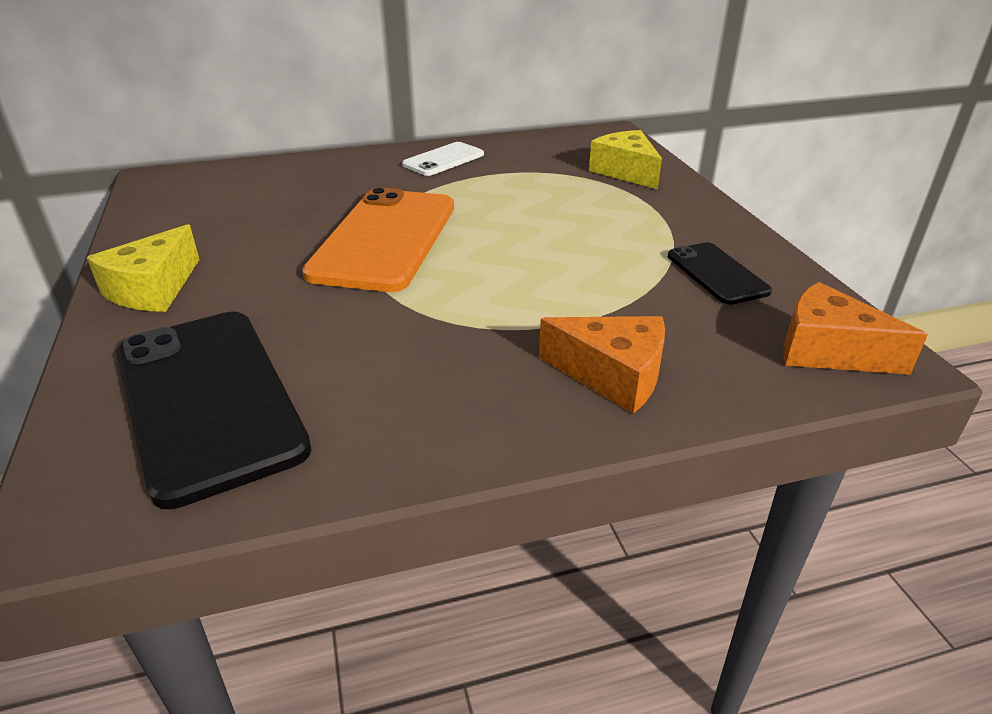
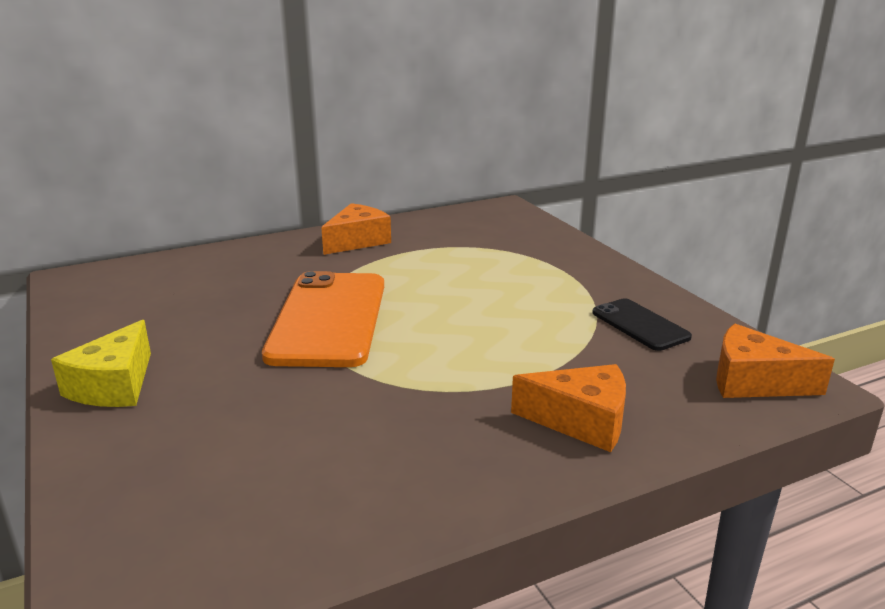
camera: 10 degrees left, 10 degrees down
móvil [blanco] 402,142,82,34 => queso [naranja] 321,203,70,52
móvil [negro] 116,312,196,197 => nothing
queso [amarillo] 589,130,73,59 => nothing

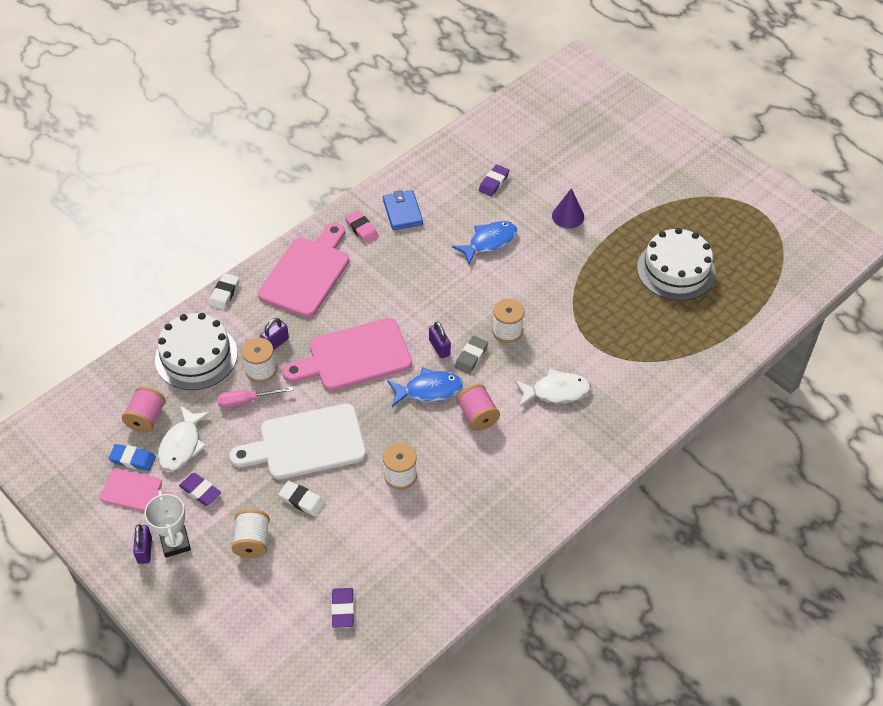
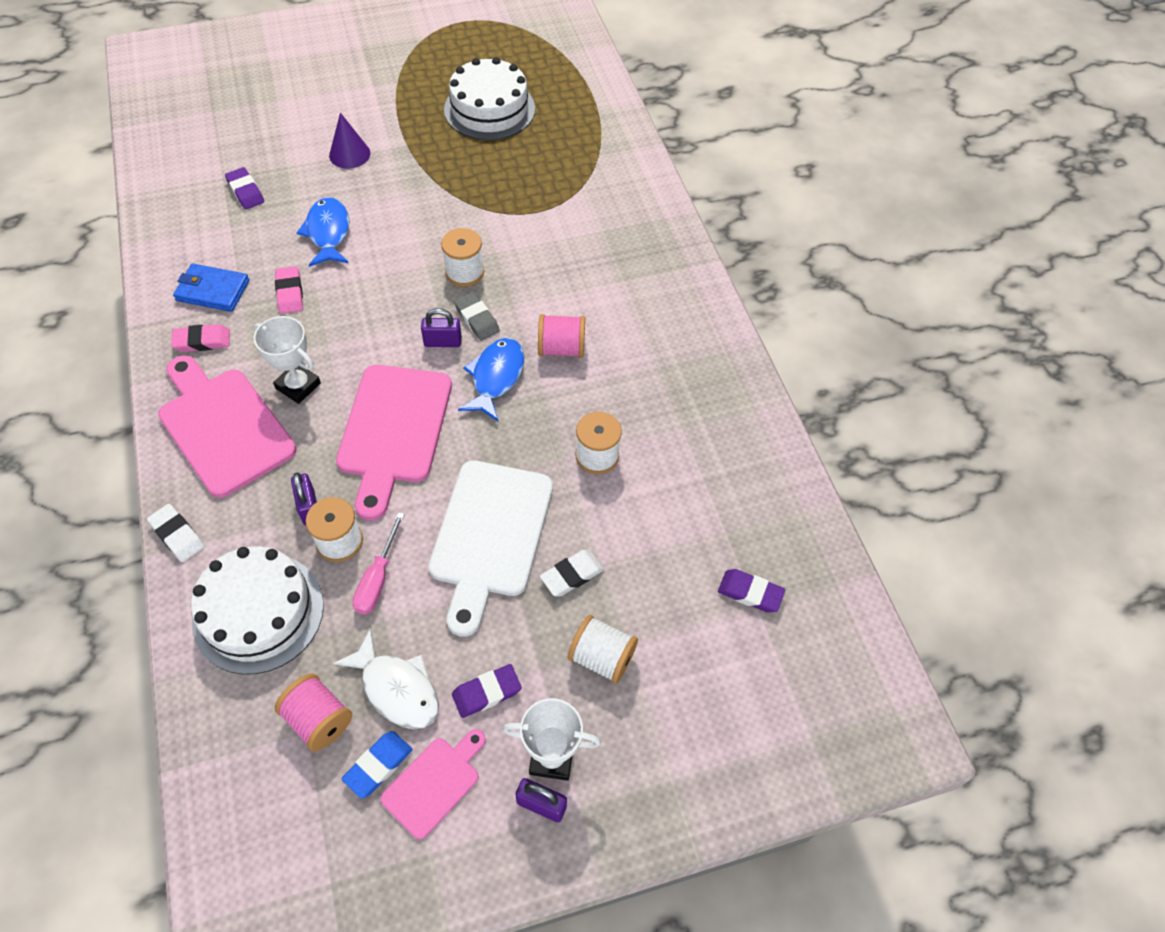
camera: 65 degrees left, 5 degrees up
nothing => trofeo [blanco] 253,316,68,88
nothing => goma de borrar [rosa] 275,266,28,48
pez [blanco] 515,369,76,38 => nothing

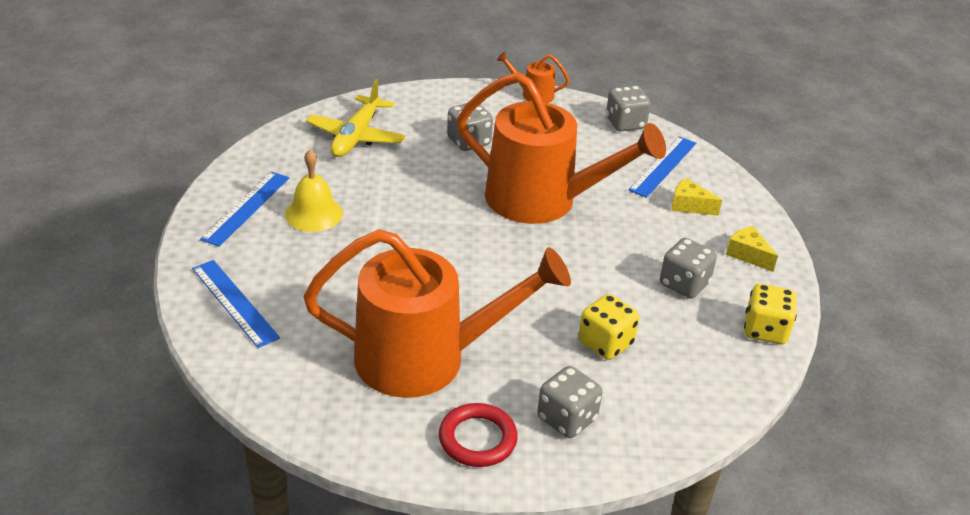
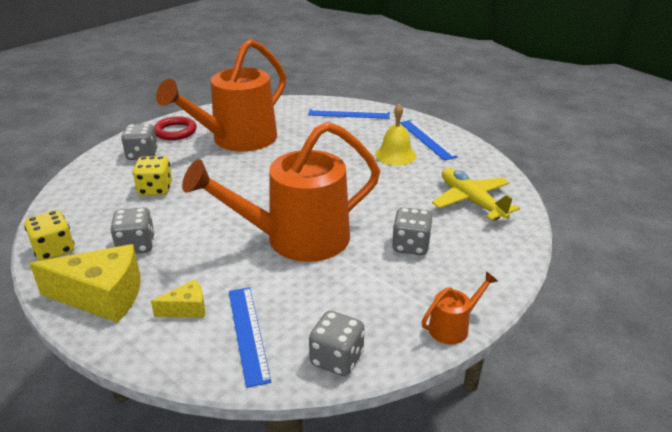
camera: 135 degrees right, 5 degrees down
queso [amarillo] 726,226,52,46 => queso [amarillo] 30,244,110,79, x2.02

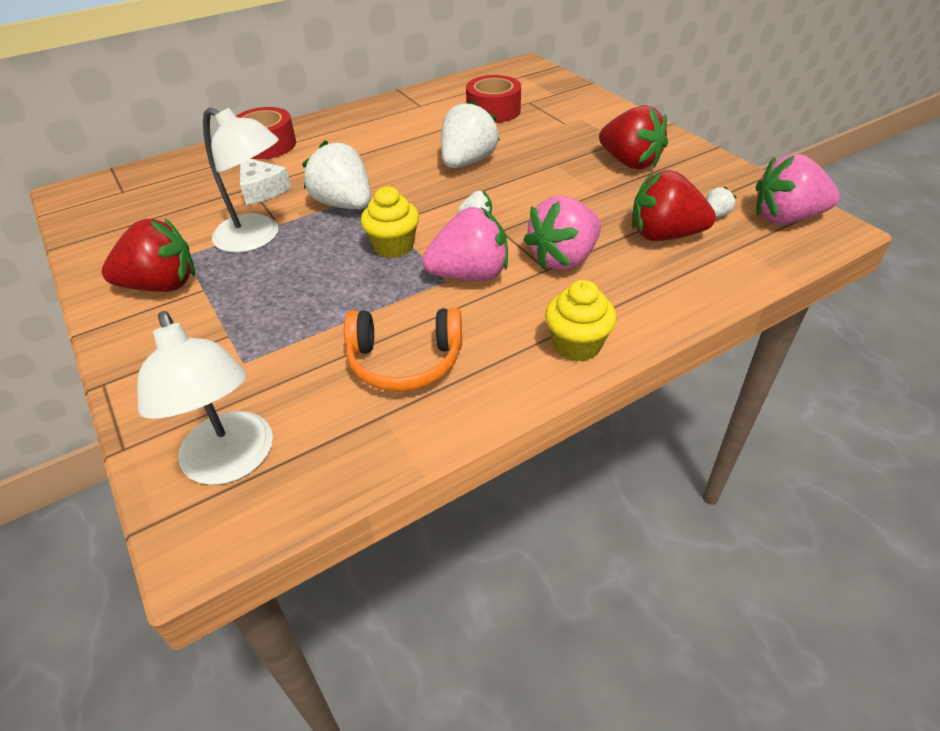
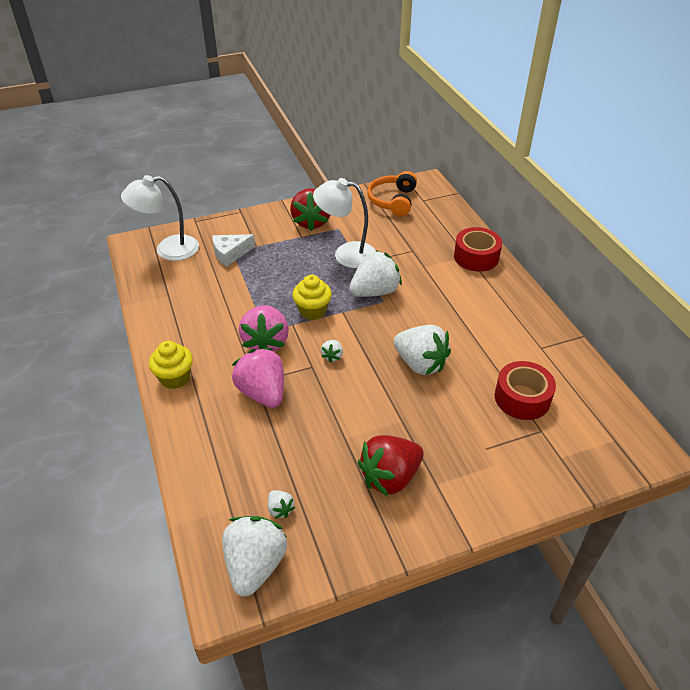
camera: 100 degrees right, 0 degrees up
queso [blanco] 240,159,51,46 => queso [blanco] 213,234,42,33, move
fresa [rosa] 756,154,83,70 => fresa [blanco] 222,516,65,81
lámpara [blanco] 203,108,76,145 => lámpara [blanco] 313,178,63,90, 60 degrees clockwise
auriculares [naranja] 344,308,118,84 => auriculares [naranja] 367,171,50,45, move
fresa [rojo] 632,170,84,71 => nothing

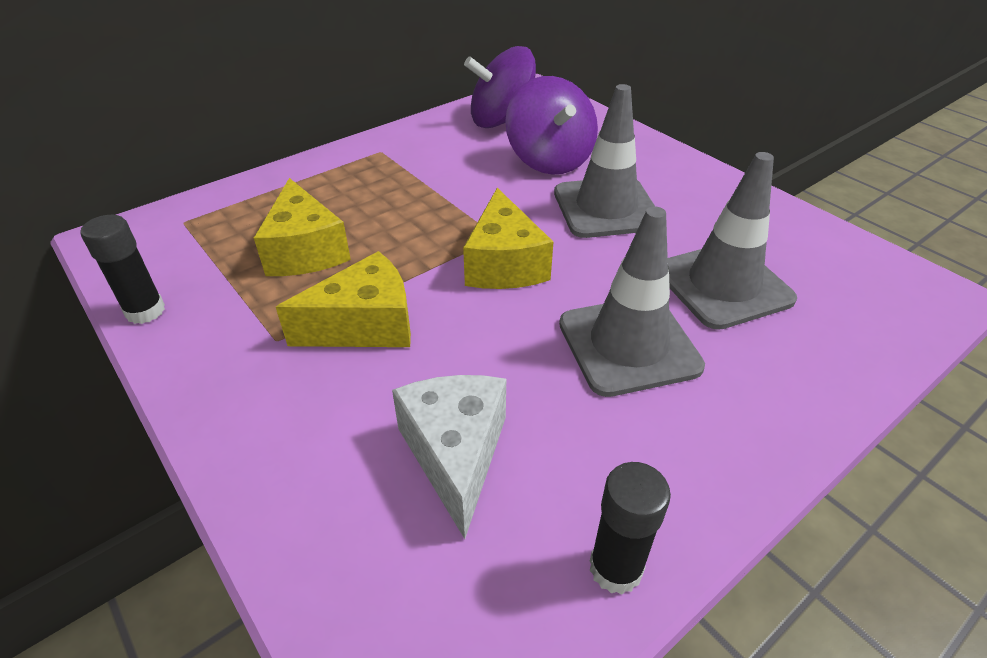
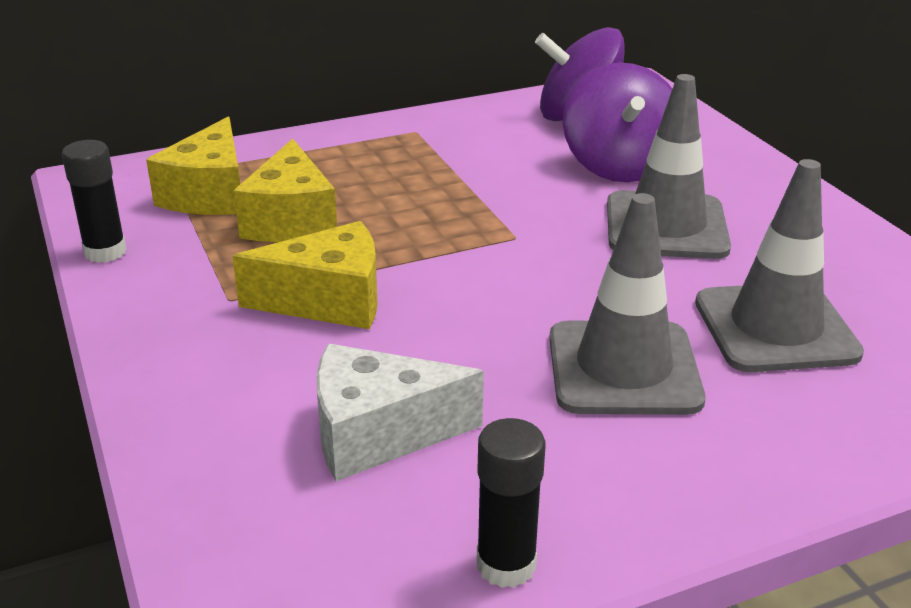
camera: 15 degrees right, 10 degrees down
queso [amarillo] 463,188,90,101 => queso [amarillo] 146,117,94,98, move
queso [blanco] 392,375,114,164 => queso [blanco] 316,344,168,137, 105 degrees counterclockwise

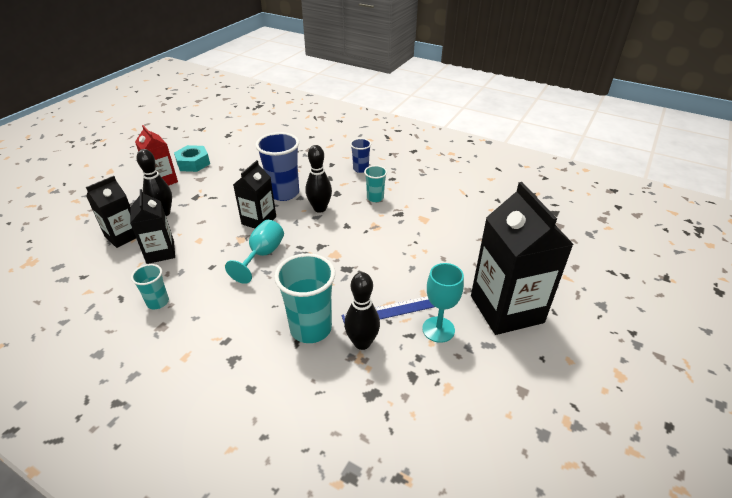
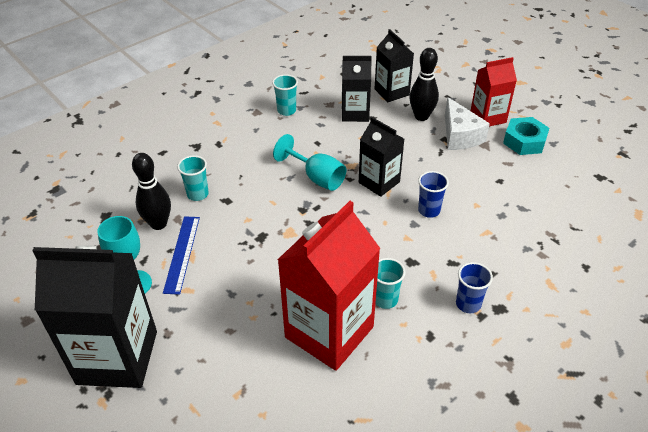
camera: 110 degrees right, 5 degrees up
vaso [turquesa] 274,253,61,90 => vaso [turquesa] 177,155,32,46, x0.54
nothing => cartón de leche [rojo] 278,201,103,170
vaso [azul] 256,132,43,69 => vaso [azul] 418,171,31,47, x0.54
nothing => queso [blanco] 445,97,45,53
bolo [negro] 306,145,26,68 => nothing

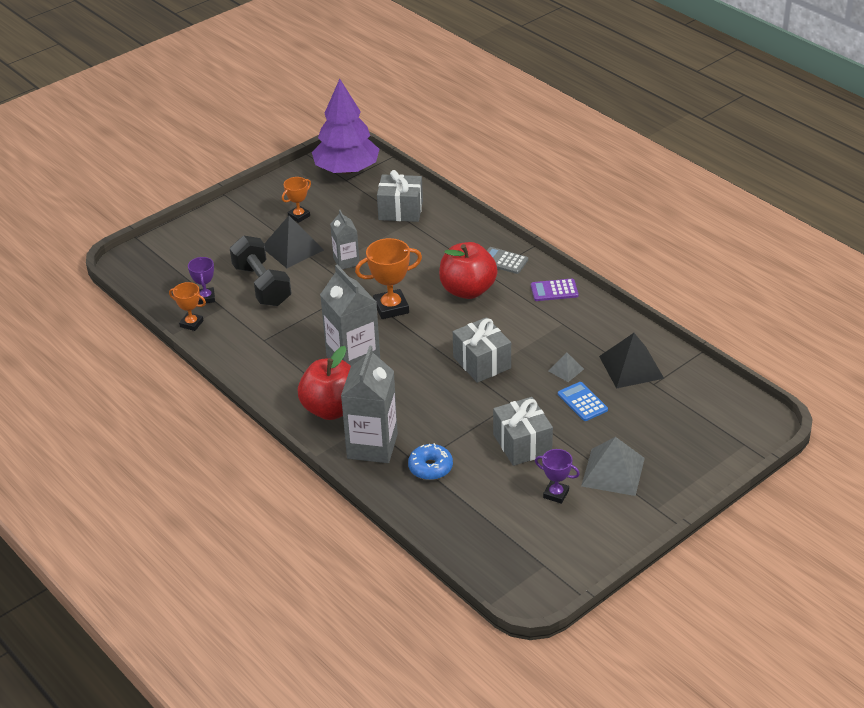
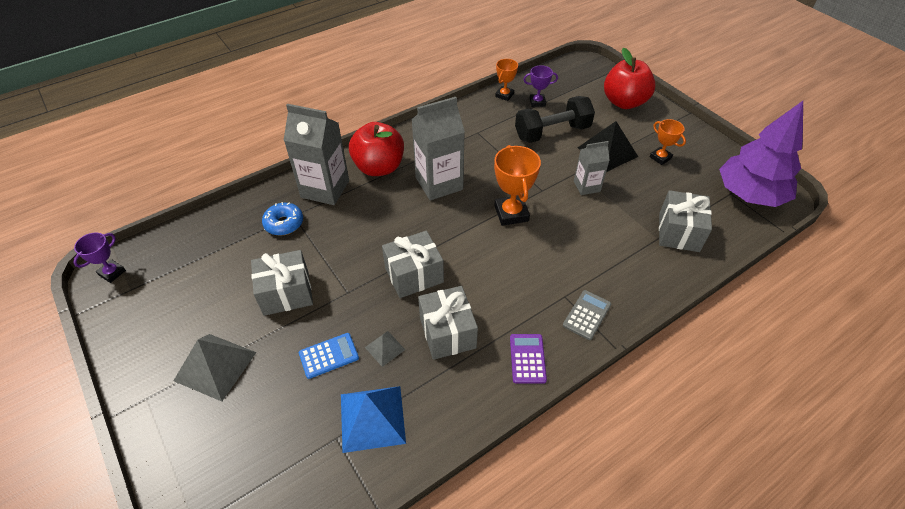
camera: 95 degrees right, 10 degrees up
trofeo [morado] 535,449,45,55 => trofeo [morado] 73,233,53,50, move
pirámide [negro] 599,333,65,56 => pirámide [azul] 341,386,65,67
nothing => regalo [gris] 418,286,60,74
manzana [rojo] 439,242,59,57 => manzana [rojo] 604,48,52,61, move

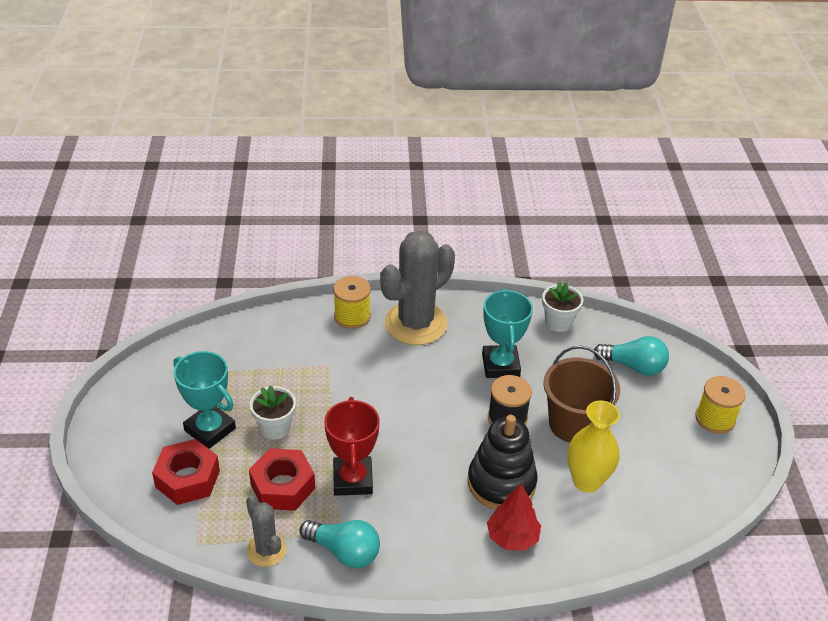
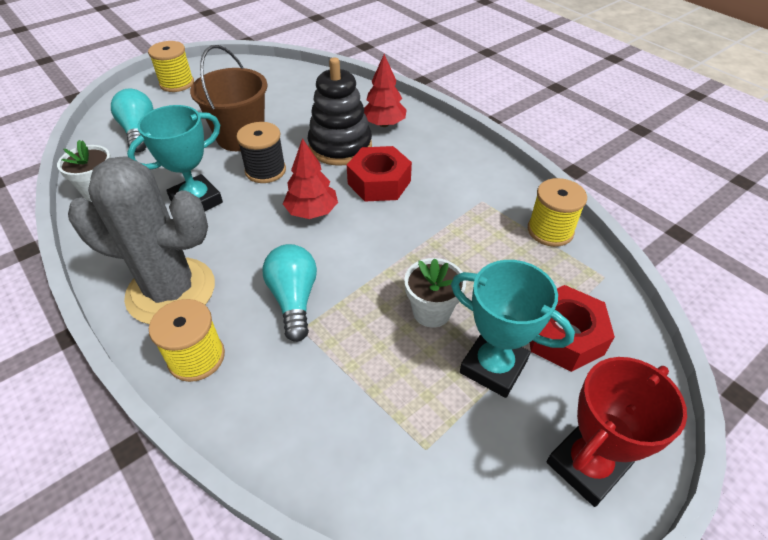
camera: 125 degrees left, 5 degrees up
bombilla [turquesa] 300,520,80,48 => bombilla [turquesa] 262,244,55,98, move
nothing => árbol [rojo] 283,138,55,81
tuerca [rojo] 249,448,66,63 => tuerca [rojo] 347,146,65,56, move
trofeo [turquesa] 173,351,63,98 => trofeo [turquesa] 451,260,124,138, 60 degrees counterclockwise
cactus [gris] 246,495,41,72 => carrete [amarillo] 528,178,59,69
trofeo [rojo] 324,397,56,99 => trofeo [rojo] 547,357,140,150, move
florero [amarillo] 567,400,53,93 => nothing

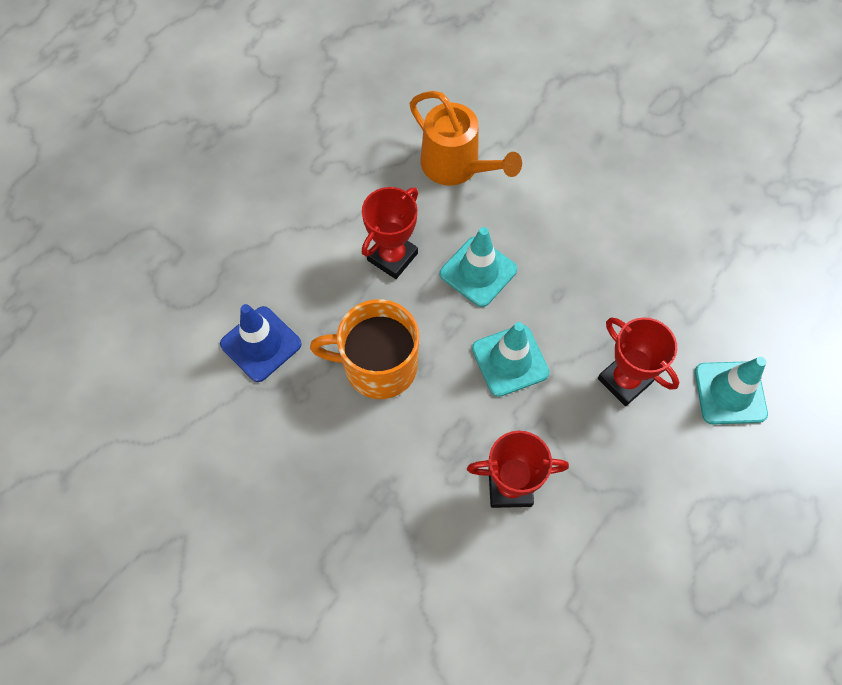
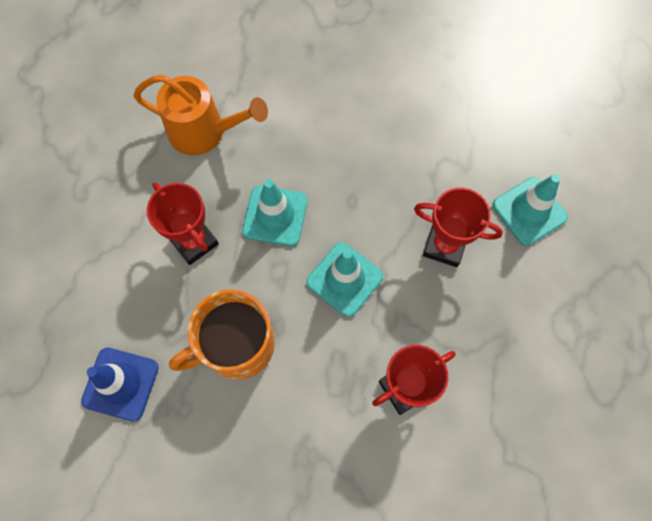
camera: 30 degrees left, 5 degrees up
trofeo [rojo] 362,187,56,92 => trofeo [rojo] 147,182,72,83, 45 degrees counterclockwise

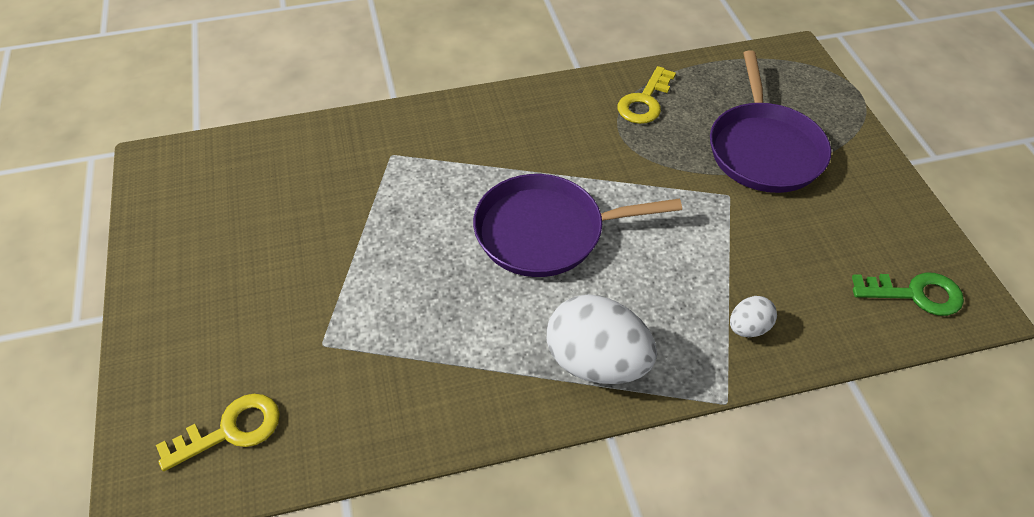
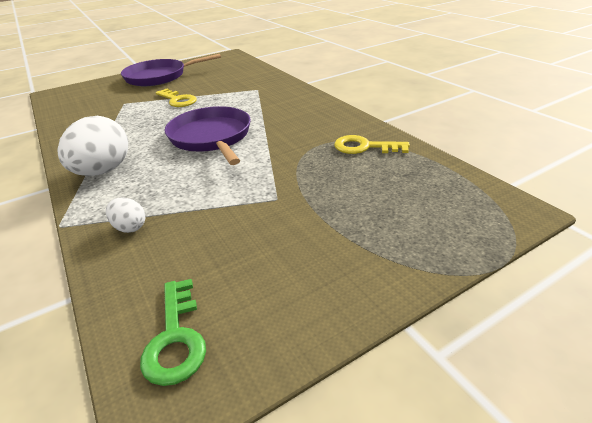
camera: 75 degrees right, 15 degrees down
sartén [morado] 710,50,121,143 => sartén [morado] 121,54,100,32, move
llave [amarillo] 156,394,124,77 => llave [amarillo] 156,89,41,18, move

